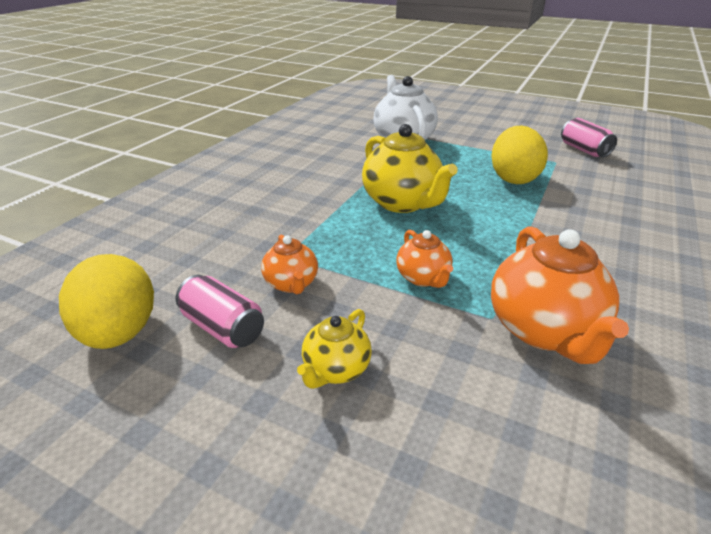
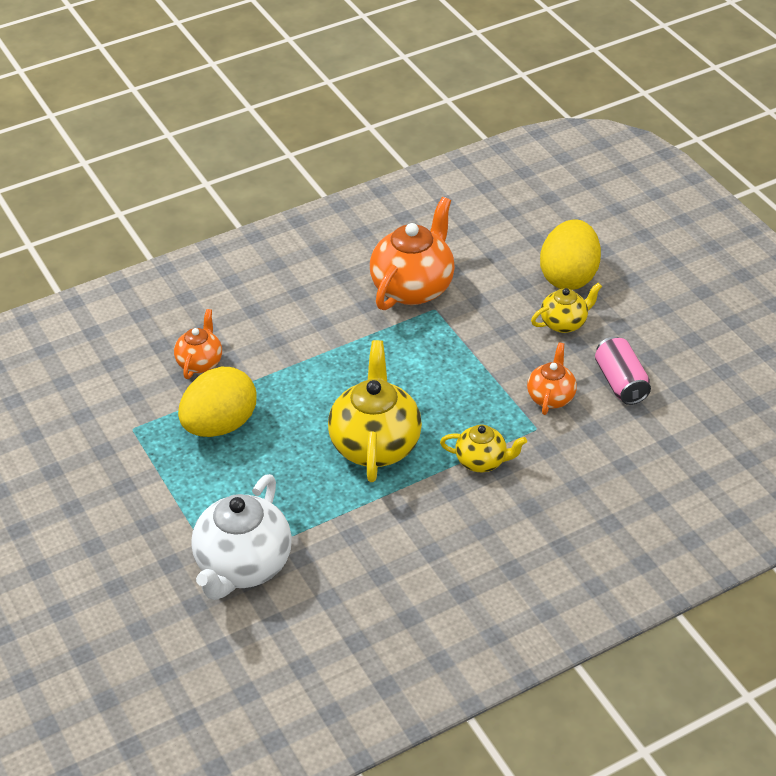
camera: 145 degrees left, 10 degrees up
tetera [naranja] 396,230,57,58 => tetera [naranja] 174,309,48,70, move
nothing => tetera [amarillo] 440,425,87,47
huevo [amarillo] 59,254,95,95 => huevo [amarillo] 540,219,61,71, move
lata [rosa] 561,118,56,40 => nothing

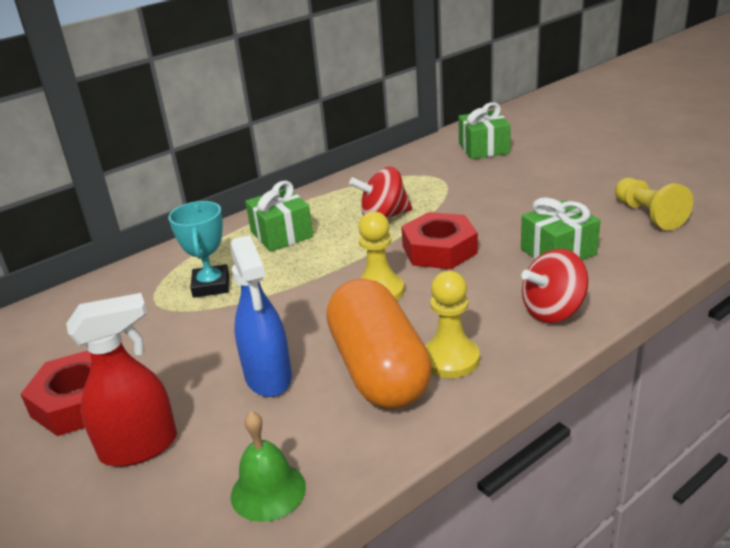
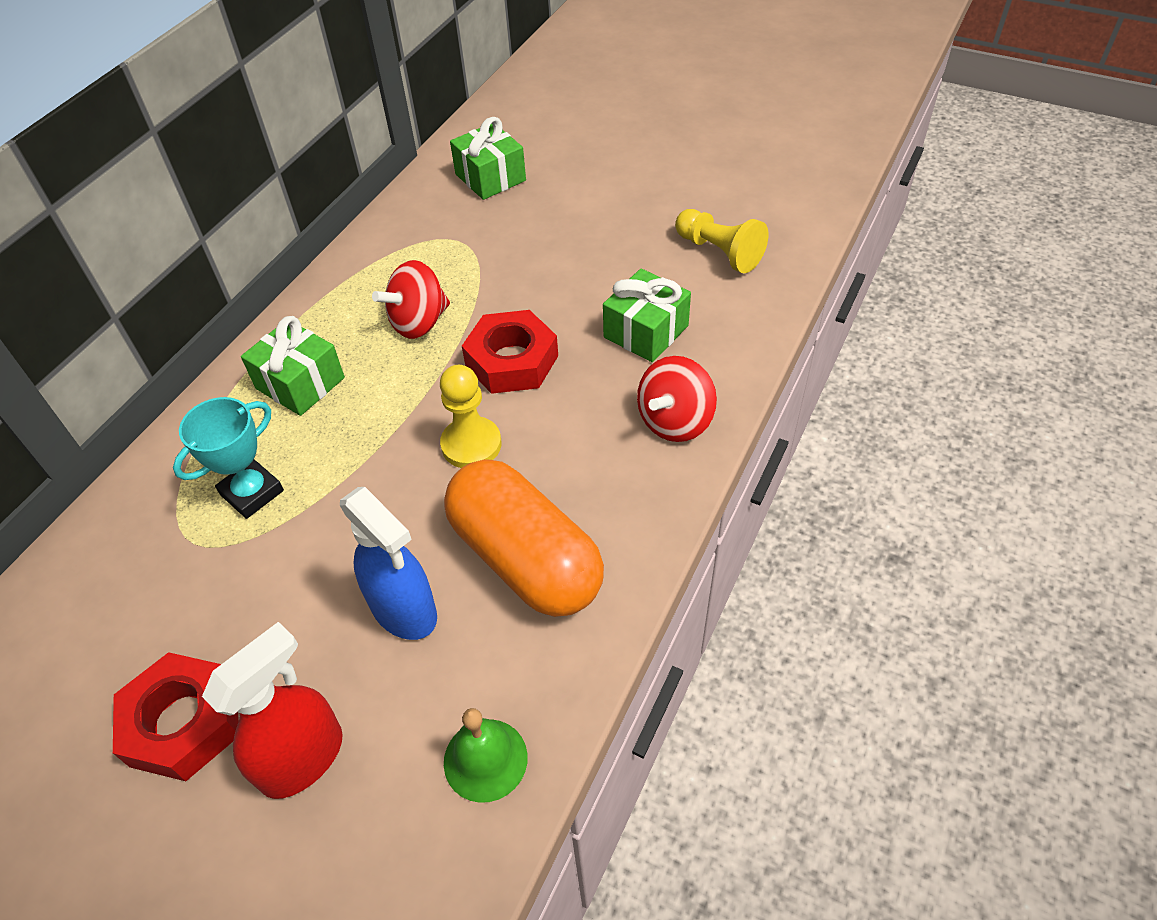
camera: 25 degrees left, 20 degrees up
trofeo [turquesa] 168,201,61,97 => trofeo [turquesa] 173,397,111,122, 75 degrees clockwise
peón [amarillo] 425,271,55,107 => nothing

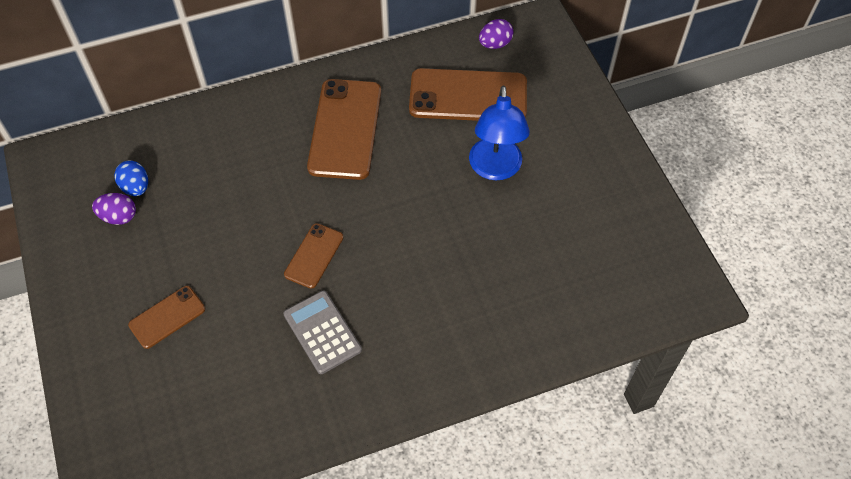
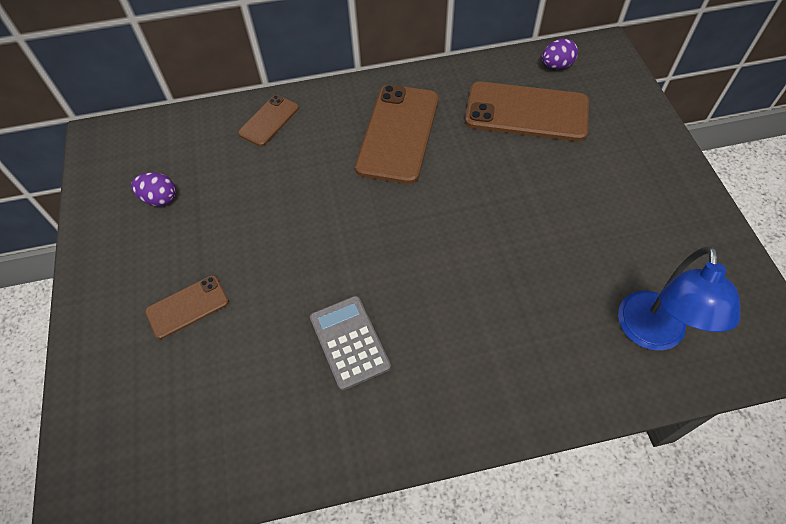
camera: 10 degrees right, 0 degrees up
móvil [marrón] 284,223,59,66 => móvil [marrón] 238,95,61,51, move
lámpara [azul] 469,85,61,95 => lámpara [azul] 618,246,123,104, move
huevo [azul] 114,160,34,36 => nothing

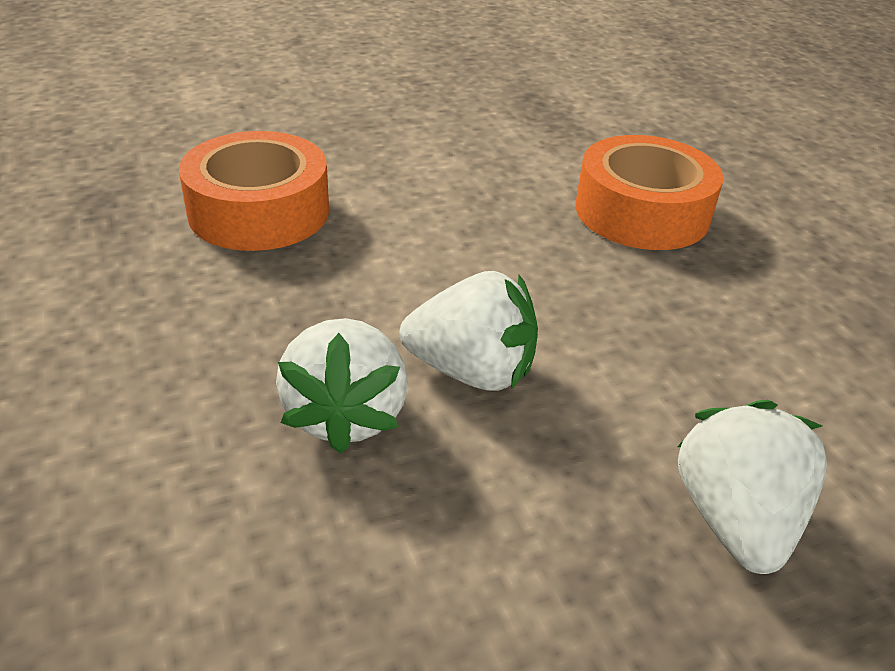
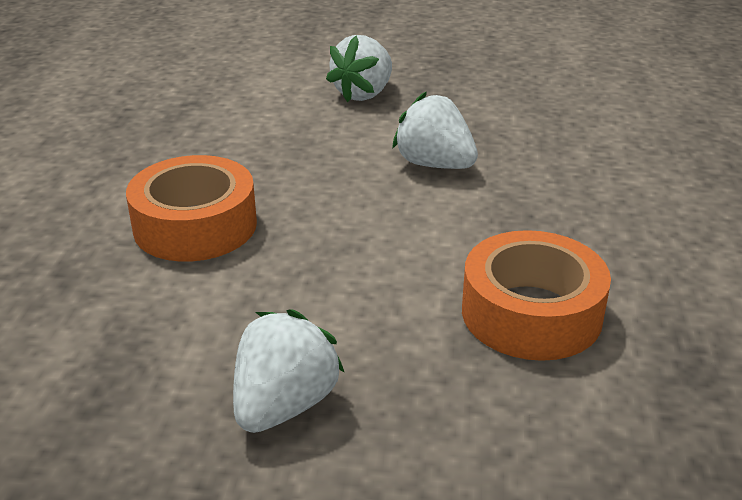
camera: 150 degrees left, 5 degrees down
fresa [blanco] 276,318,132,136 => fresa [blanco] 233,309,112,124, move

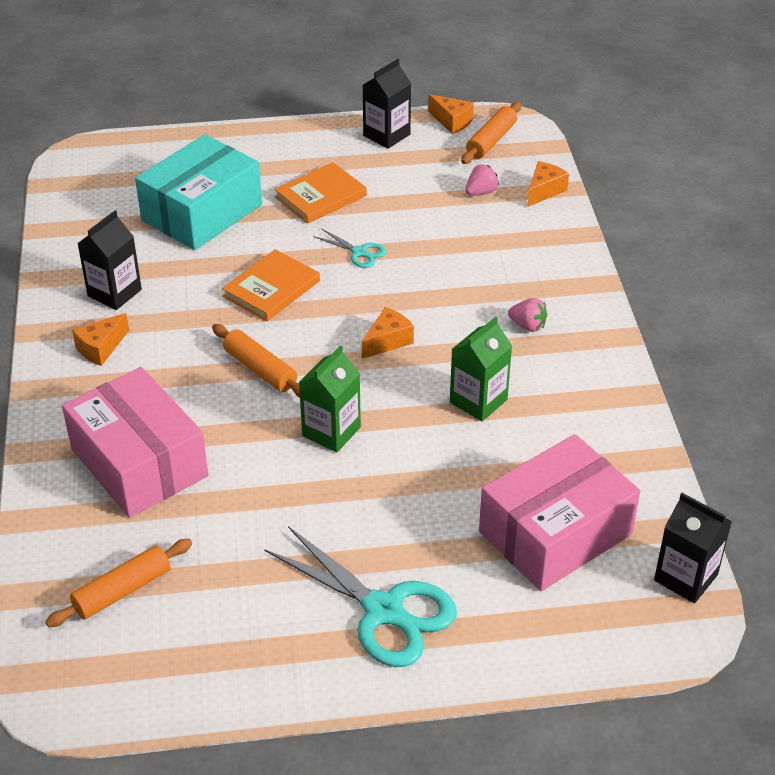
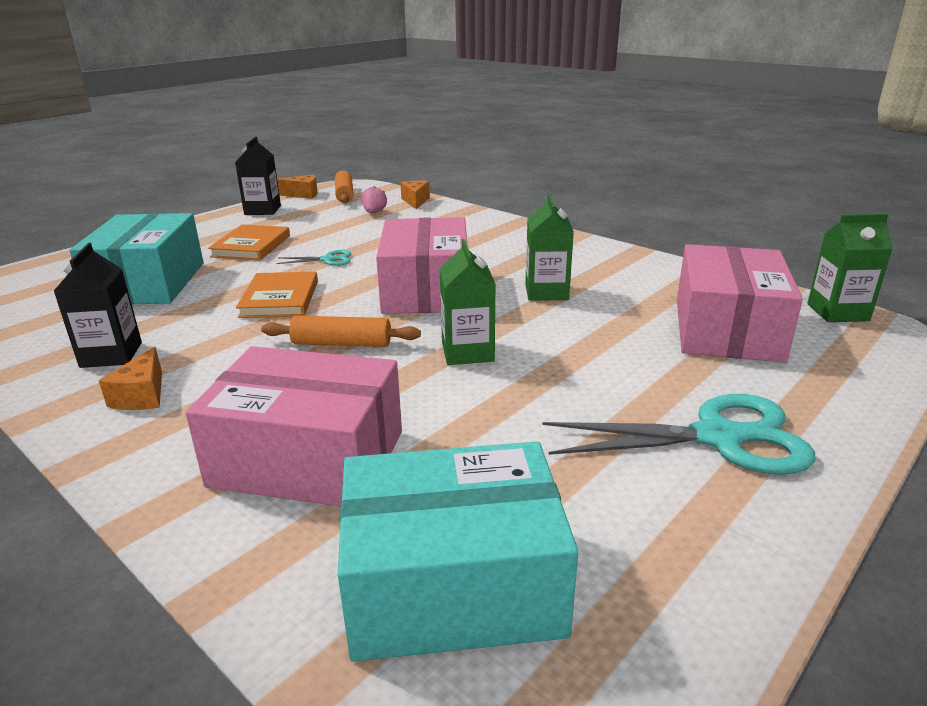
camera: 40 degrees left, 15 degrees down
rodillo [naranja] 45,539,147,88 => caja [turquesa] 338,441,240,221
queso [naranja] 362,307,52,52 => caja [rosa] 376,217,91,97
cartón de leche [negro] 654,493,78,111 => cartón de leche [verde] 807,214,86,108
fresa [rosa] 508,298,39,34 => nothing

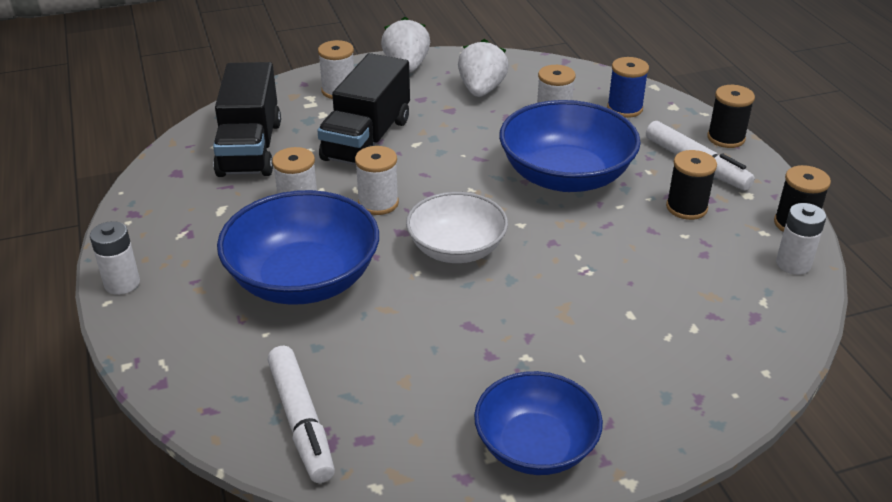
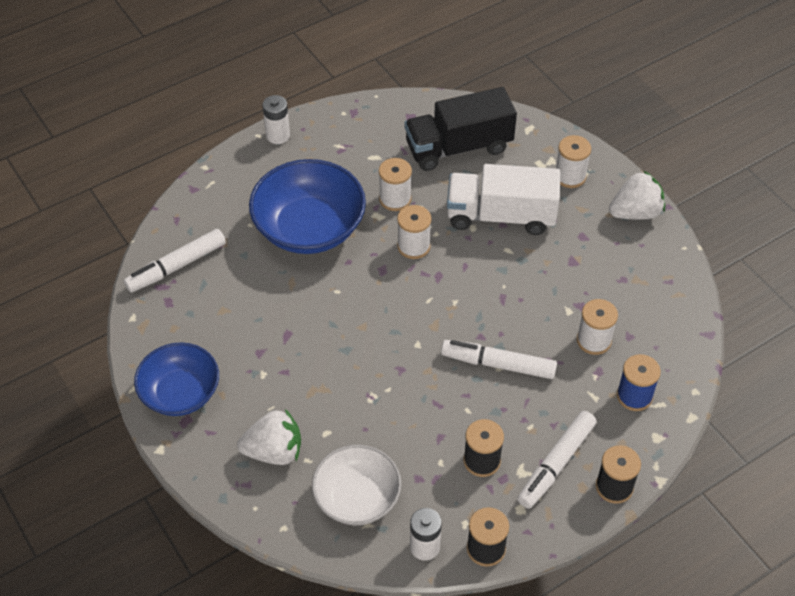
camera: 75 degrees right, 15 degrees up
fresa [blanco] 458,39,51,58 => fresa [blanco] 237,409,64,56, move
cuenco [blanco] 406,192,102,71 => cuenco [blanco] 312,445,89,80, move
cuenco [azul] 499,100,142,92 => rotulador [blanco] 441,340,116,39
camión [negro] 317,53,93,112 => camión [blanco] 447,164,113,71

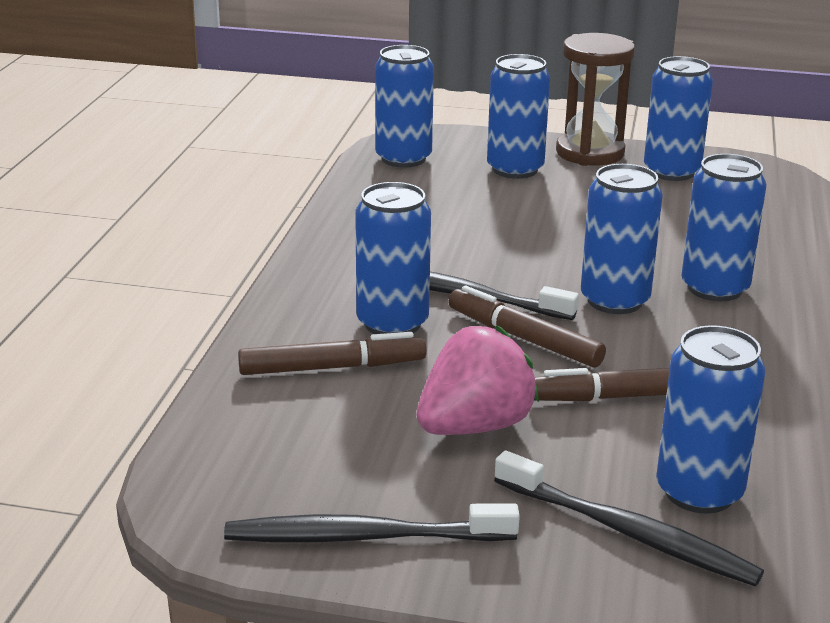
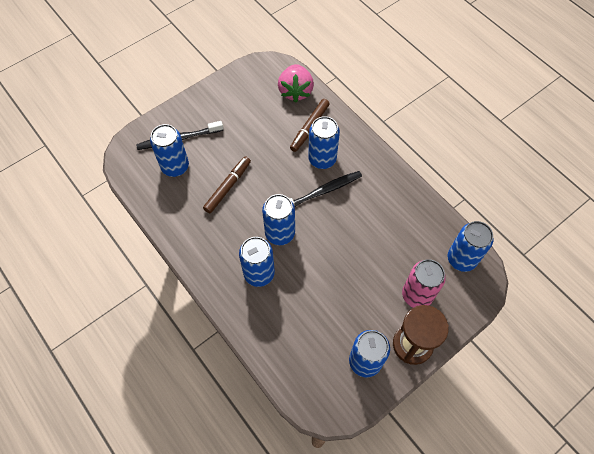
camera: 130 degrees right, 35 degrees up
fresa [rosa] 416,326,123,109 => fresa [rosa] 278,64,36,39, move
lata [azul] 487,54,63,125 => lata [rosa] 402,259,44,49
cepillo de dientes [negro] 224,503,296,39 => nothing
rotulador [marrón] 448,286,158,82 => nothing

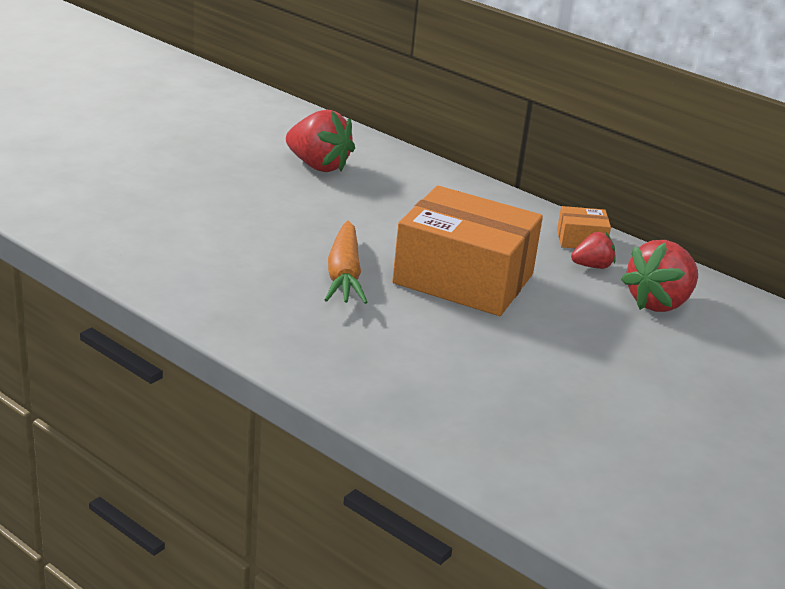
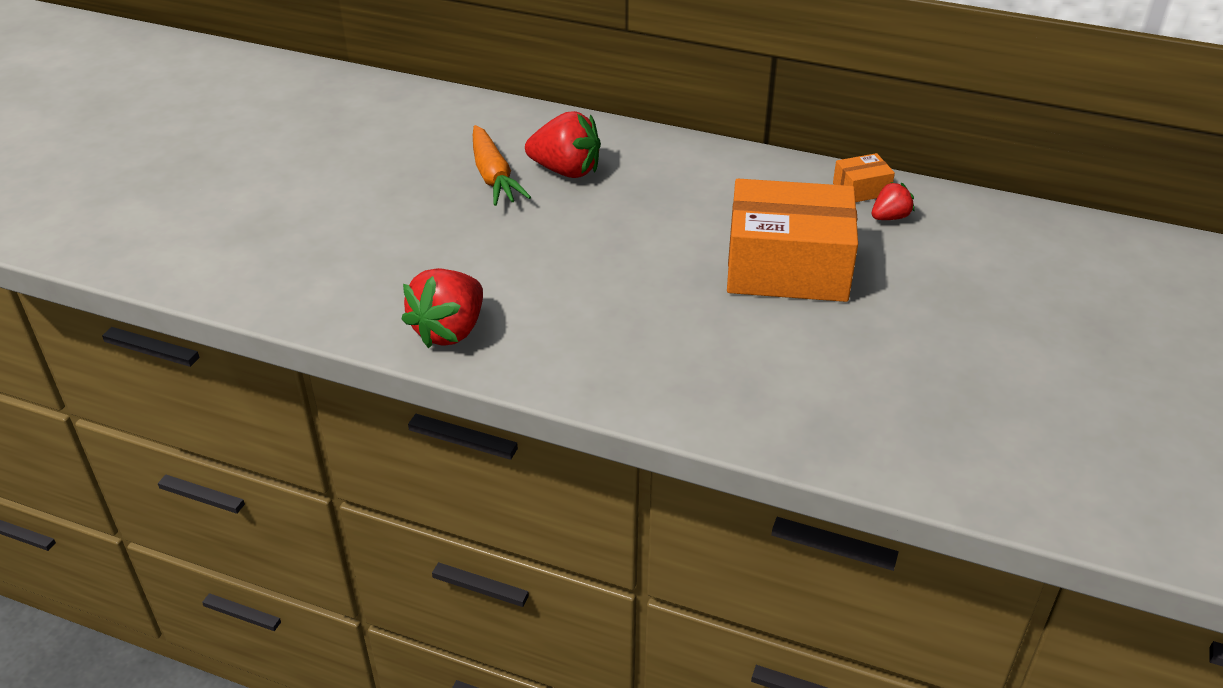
camera: 15 degrees left, 10 degrees up
fresa [rojo] 621,240,77,72 => fresa [rojo] 401,268,82,80, move
zanahoria [naranja] 325,220,43,84 => zanahoria [naranja] 473,125,58,81, move

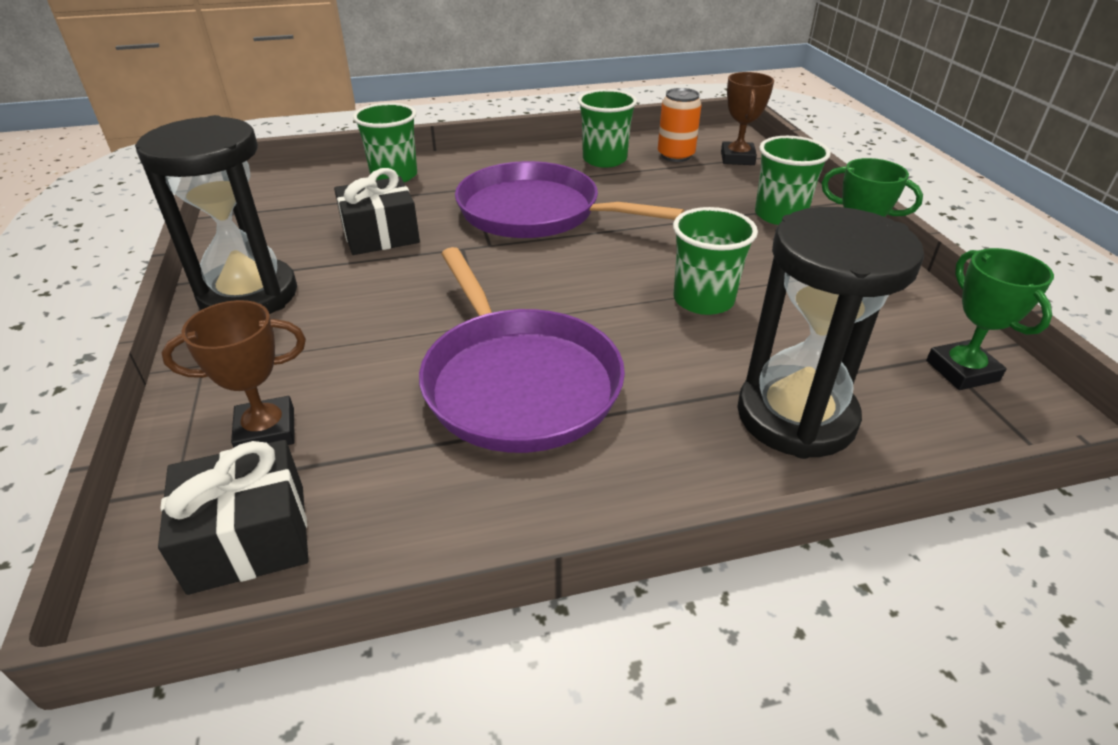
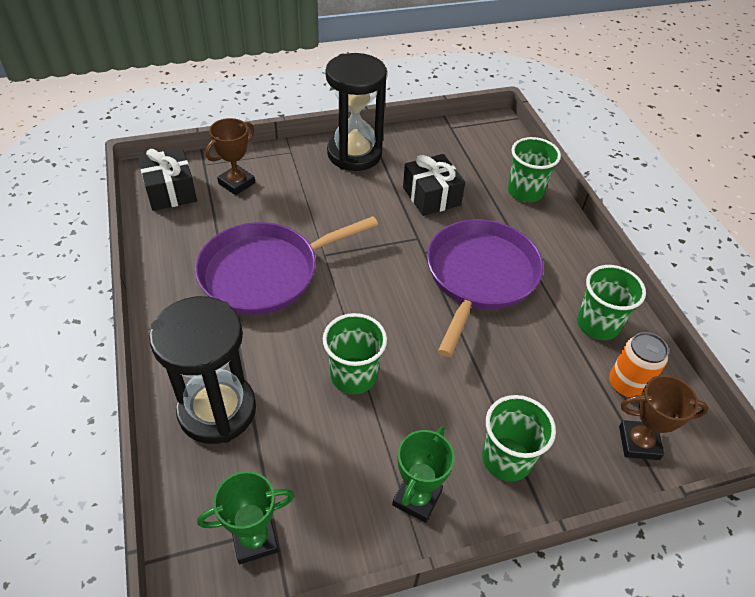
camera: 85 degrees right, 10 degrees up
trofeo [marrón] 162,300,144,148 => trofeo [marrón] 205,118,50,77, 60 degrees clockwise

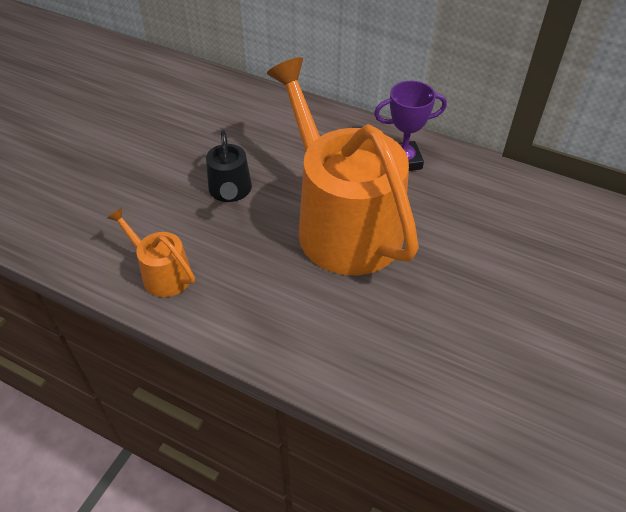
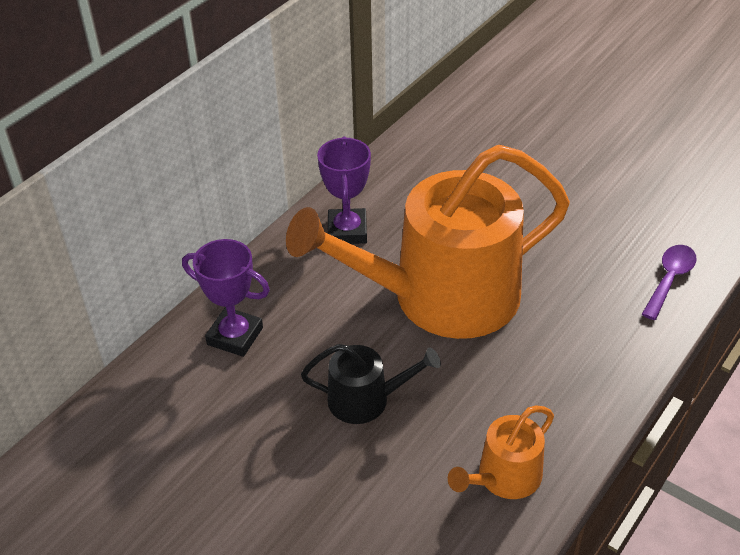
camera: 80 degrees left, 5 degrees down
nothing => trofeo [morado] 182,239,88,118
nothing => cuchara [morado] 642,245,55,75

